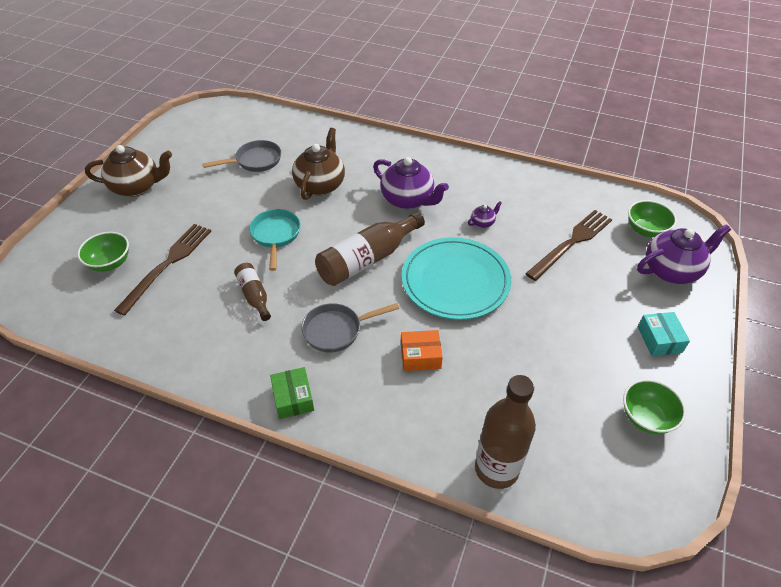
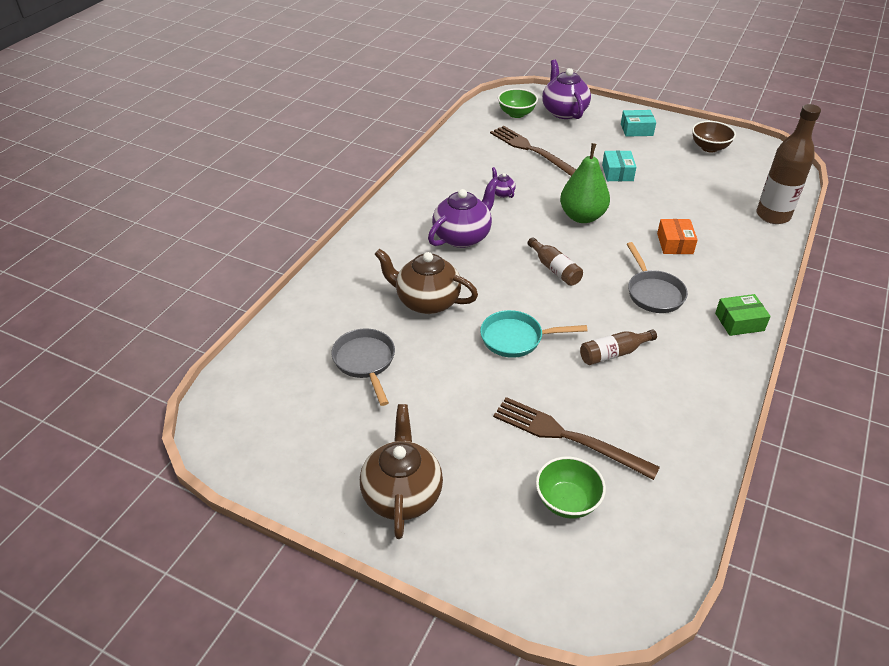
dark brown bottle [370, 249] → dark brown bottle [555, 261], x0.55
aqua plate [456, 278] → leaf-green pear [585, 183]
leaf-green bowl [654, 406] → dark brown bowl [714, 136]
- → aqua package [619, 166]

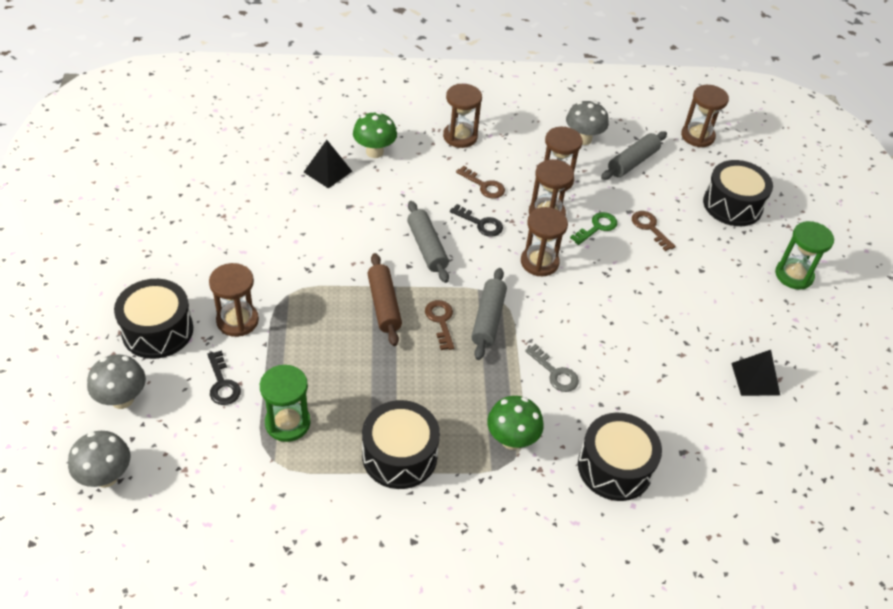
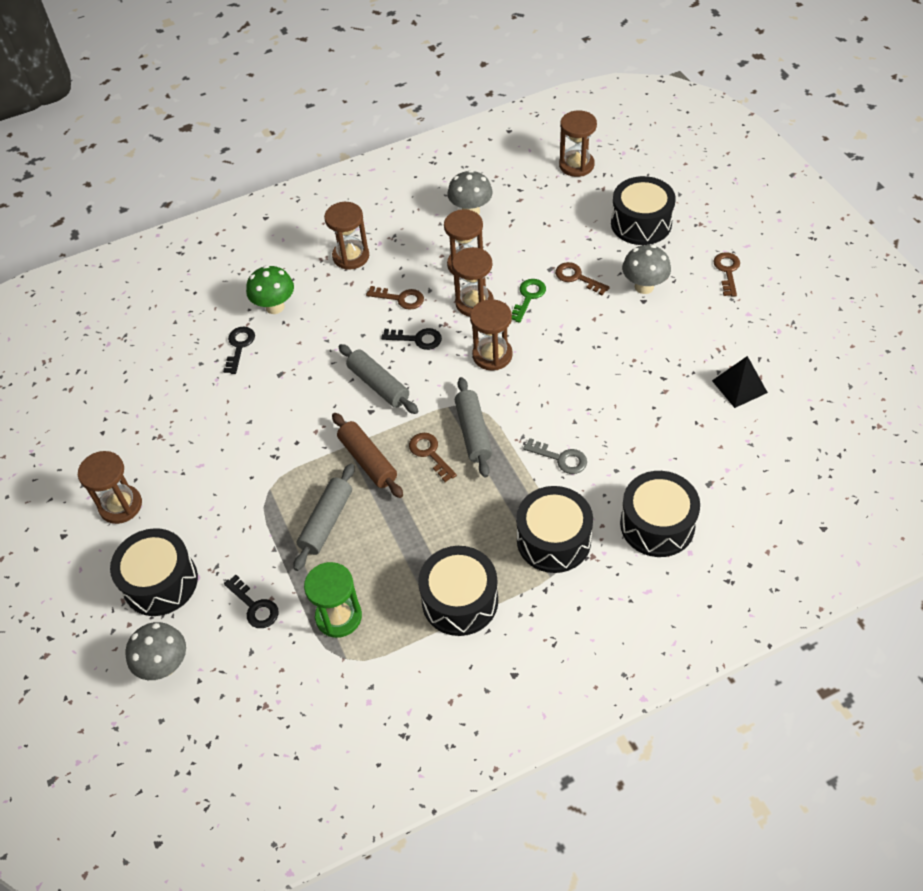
grey pastry roller [634, 155] → grey pastry roller [324, 517], relocated
black pyramid shape [328, 164] → black latchkey [239, 350]
leaf-green hourglass [804, 255] → dark brown latchkey [726, 274]
dark brown hourglass [234, 300] → dark brown hourglass [110, 487], relocated
leaf-green toadstool [515, 423] → black toy drum [554, 529]
grey toadstool [99, 459] → grey toadstool [646, 269], relocated

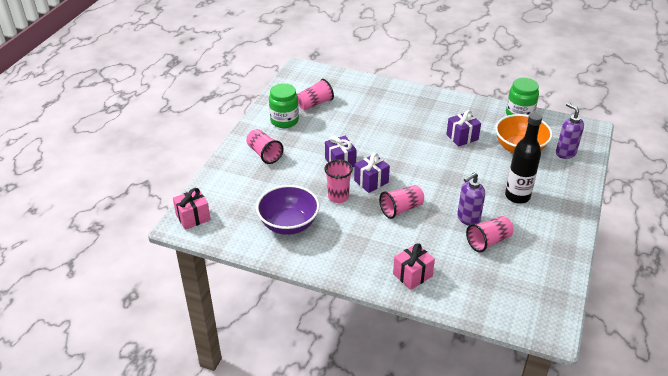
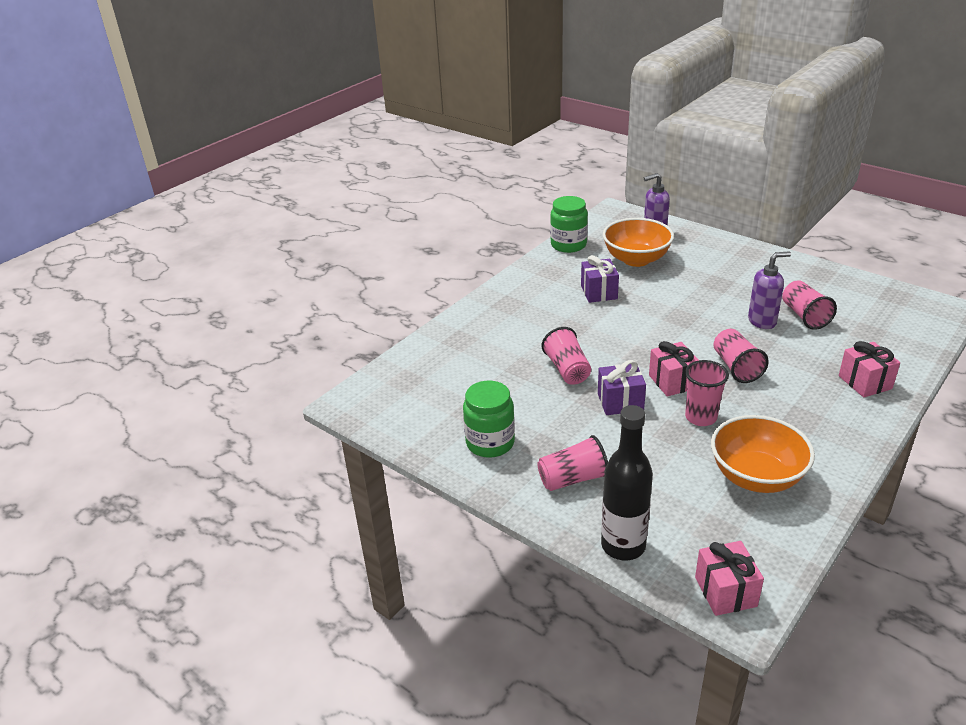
rose-pink beaker [315, 94] → rose-pink beaker [566, 356], relocated
black bottle [523, 158] → black bottle [627, 482], relocated
royal purple gift [372, 173] → rose-pink gift [674, 369]
royal purple soap dispenser [471, 199] → royal purple soap dispenser [769, 290], 90 degrees counterclockwise
royal purple bowl [288, 210] → bright orange bowl [763, 454]

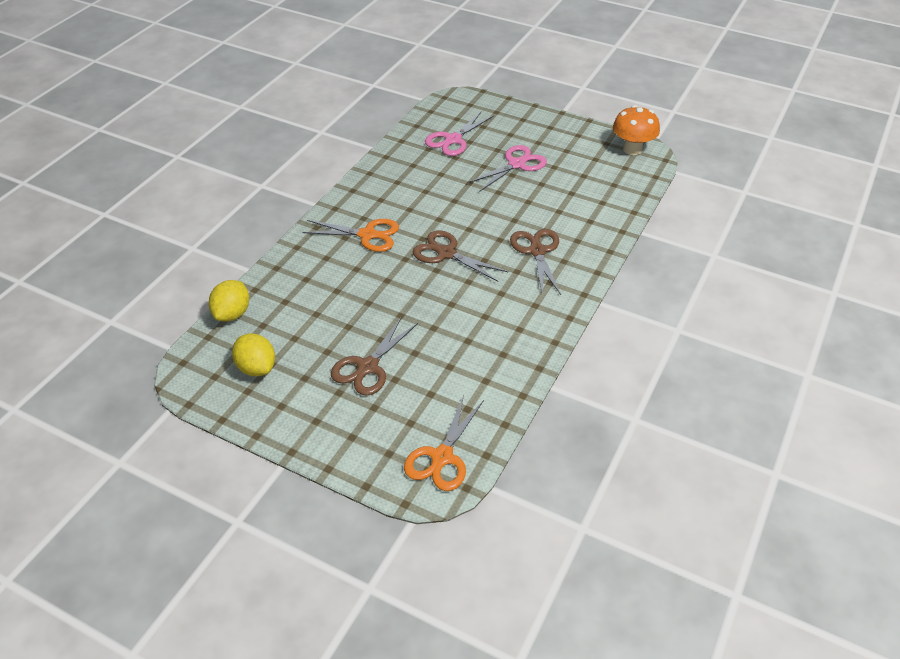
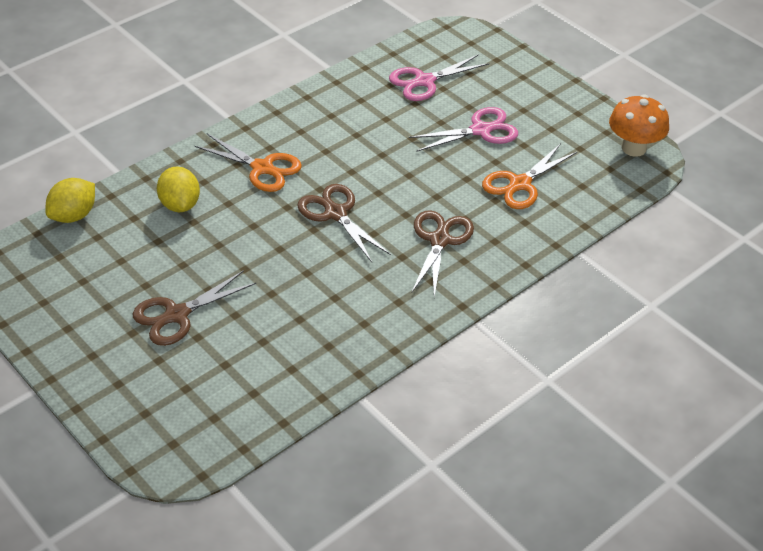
bright yellow toy lemon [253, 354] → bright yellow toy lemon [178, 189], relocated
bright orange shears [444, 443] → bright orange shears [529, 176], relocated

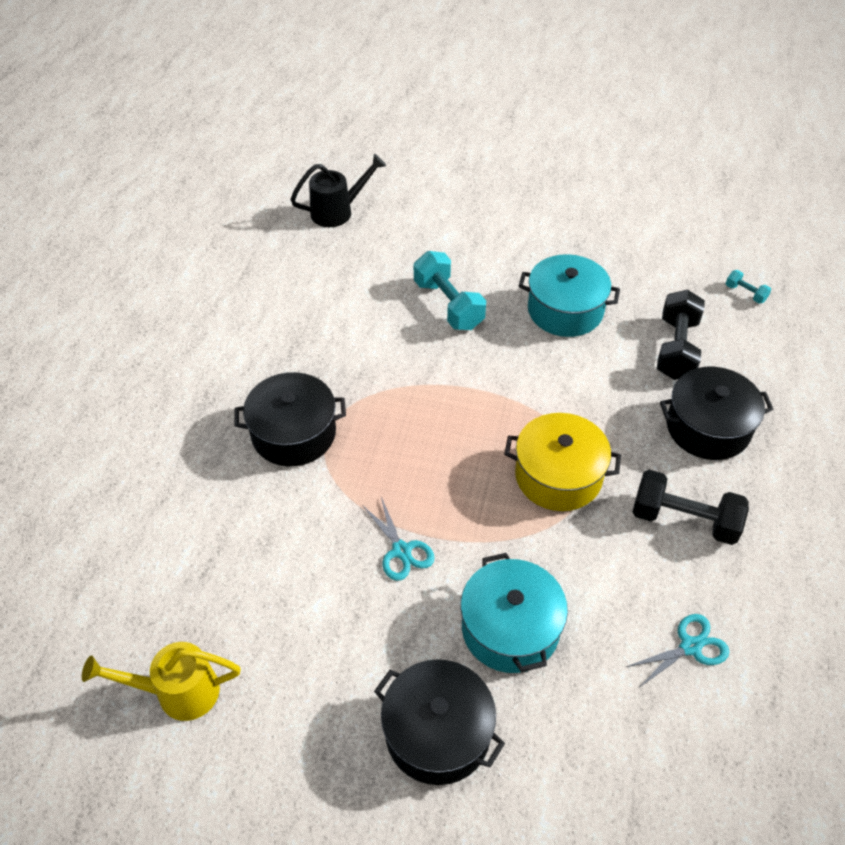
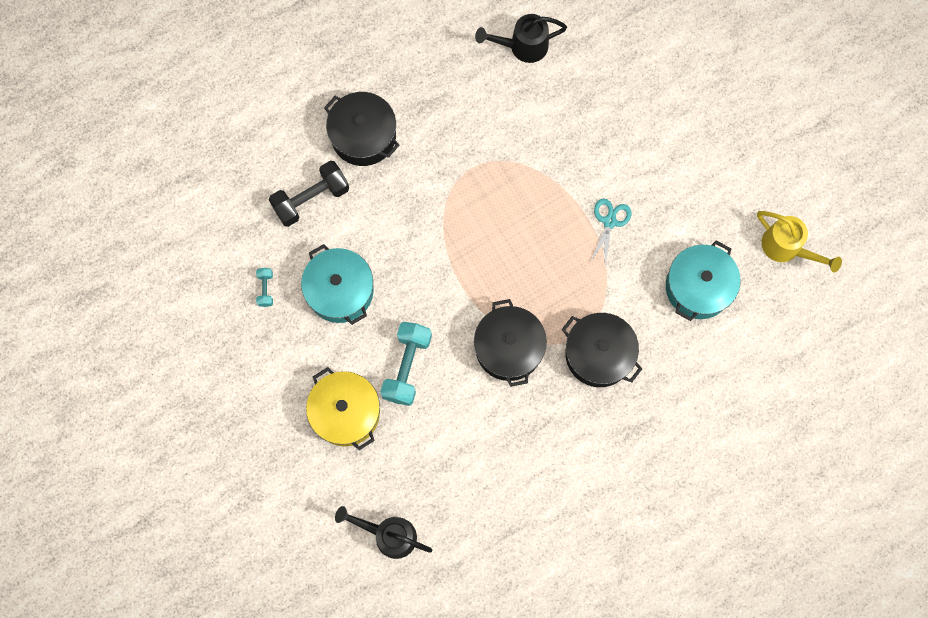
aqua dumbbell [748, 287] → aqua dumbbell [264, 287], relocated
bright yellow stockpot [562, 462] → bright yellow stockpot [343, 408], relocated
black dumbbell [690, 507] → -
aqua stockpot [514, 613] → aqua stockpot [703, 280], relocated
aqua shears [677, 650] → black watering can [521, 38]
black stockpot [439, 722] → black stockpot [510, 343], relocated

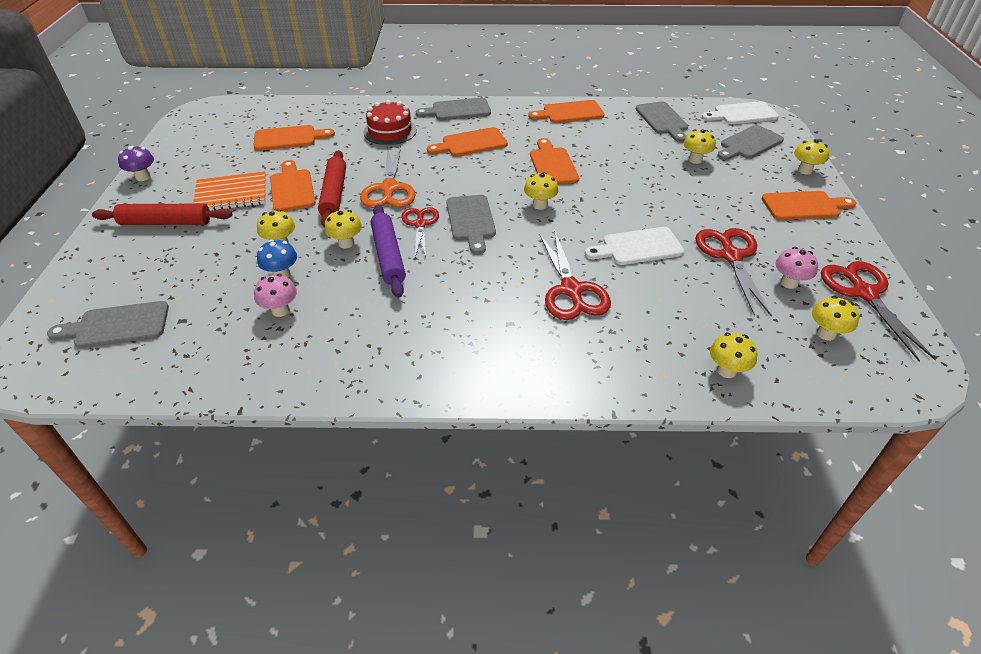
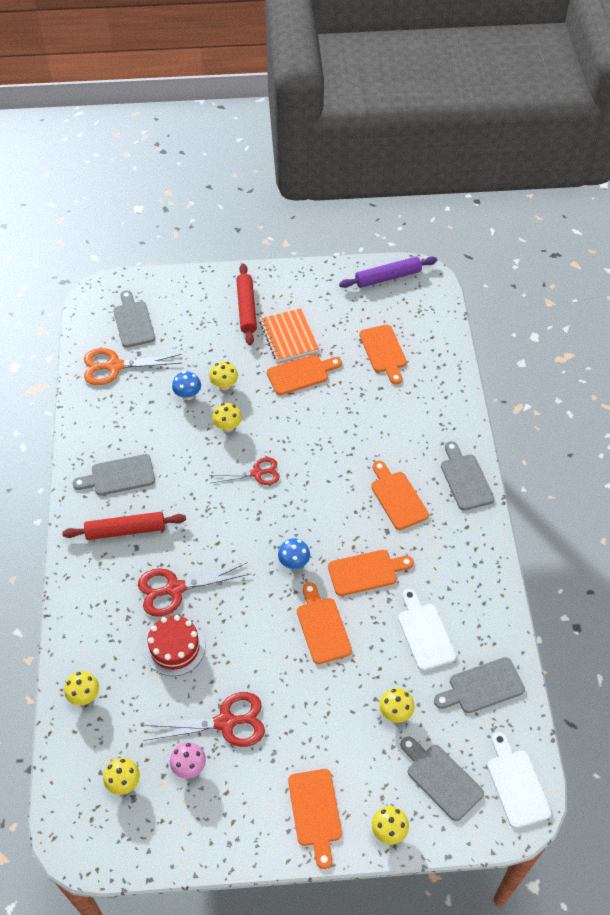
scarlet layer cake [390, 122] → scarlet layer cake [174, 645], relocated
bright orange bread board [566, 111] → bright orange bread board [324, 623], relocated
royal purple toadstool [136, 163] → -
bright orange shears [388, 177] → bright orange shears [133, 366], relocated
scarlet pastry roller [332, 188] → scarlet pastry roller [124, 526], relocated
bright yellow toadstool [541, 191] → blue toadstool [294, 553]
grey bread board [471, 224] → grey bread board [114, 474], relocated
royal purple pastry roller [388, 251] → royal purple pastry roller [388, 272], relocated
snow-white bread board [634, 246] → snow-white bread board [427, 630], relocated
scarlet shears [878, 311] → -
rose-pink toadstool [275, 295] → -

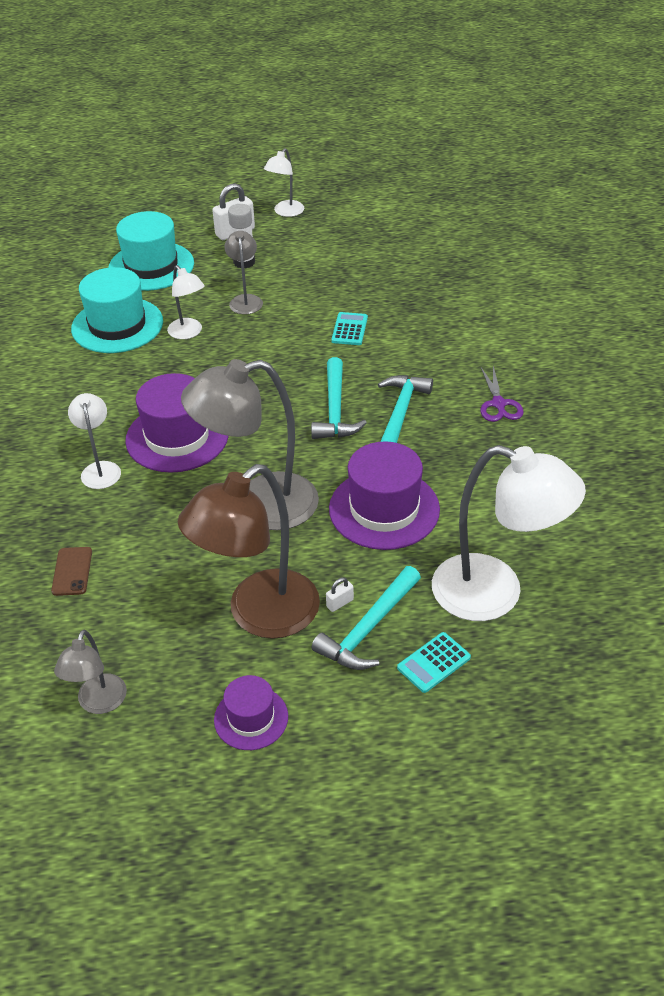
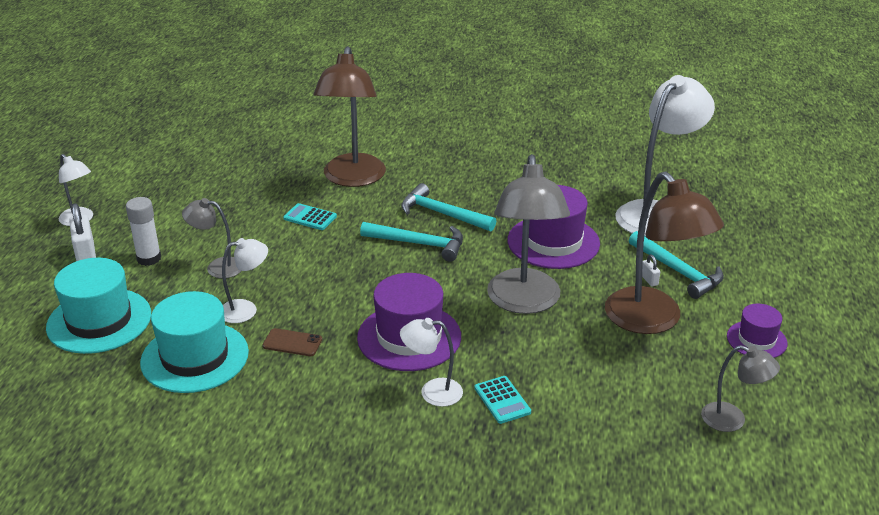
royal purple shears [502, 394] → -
dark brown smartphone [71, 571] → dark brown smartphone [292, 342], relocated
aqua adding machine [434, 662] → aqua adding machine [503, 400], relocated
- → dark brown lamp [349, 116]

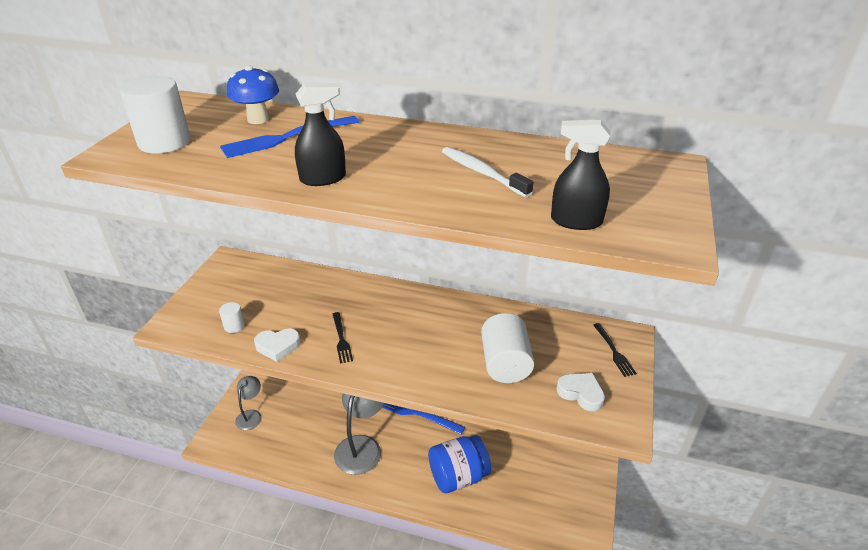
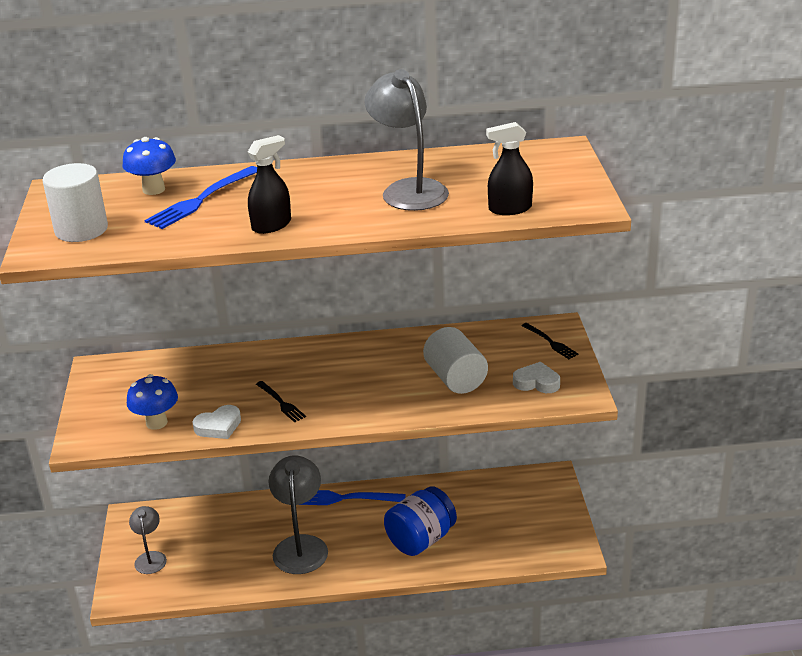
snow-white dental brush [487, 172] → grey lamp [406, 140]
snow-white cylinder [232, 317] → blue toadstool [152, 402]

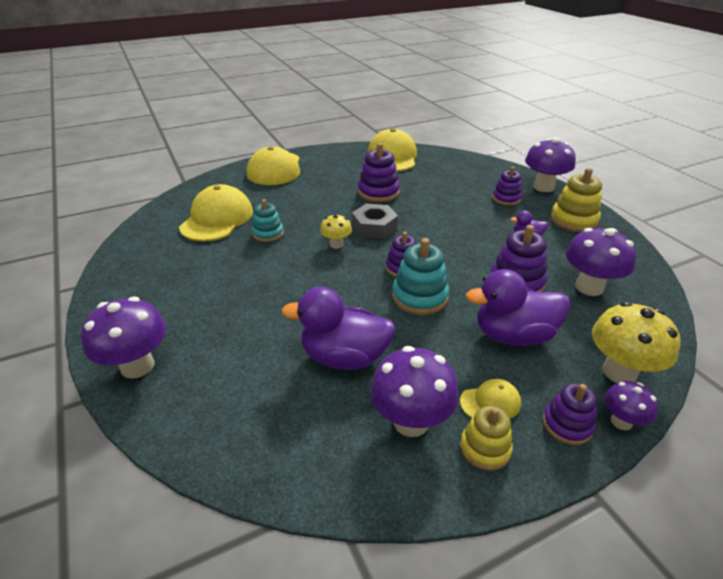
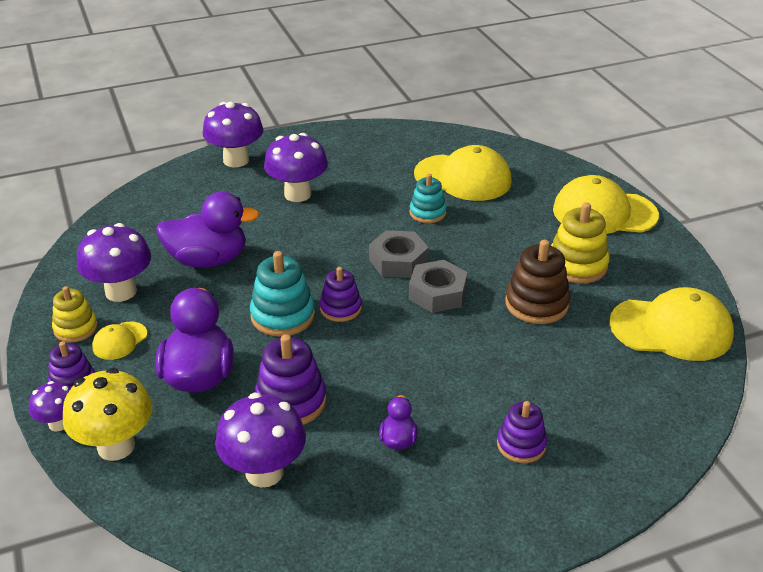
royal purple toadstool [550, 165] → royal purple toadstool [296, 167], relocated
royal purple ring stacker [379, 172] → dark brown ring stacker [537, 282]
bright yellow ring stacker [576, 200] → bright yellow ring stacker [580, 242], relocated
bright yellow toadstool [336, 231] → grey hex nut [398, 254]
royal purple toy duck [338, 328] → royal purple toy duck [207, 229], 75 degrees clockwise
bright yellow peaked cap [490, 398] → bright yellow peaked cap [119, 341], 45 degrees clockwise

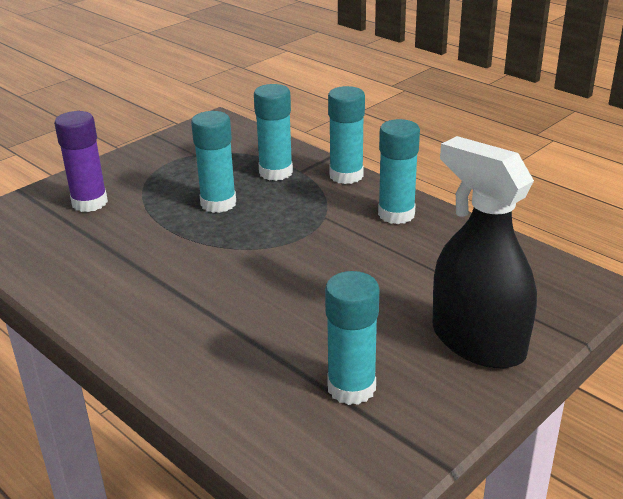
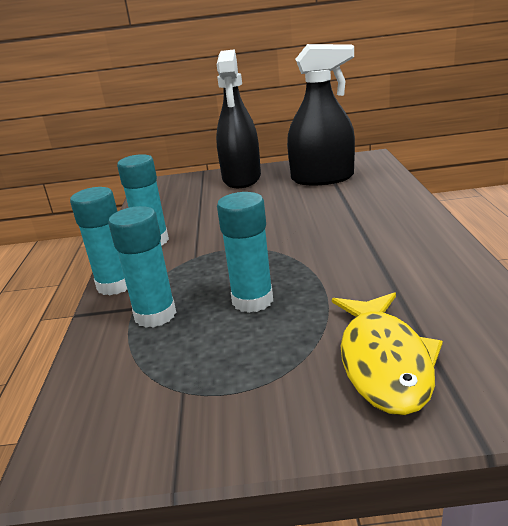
royal purple glue [81, 161] → bright yellow fish figure [387, 354]
aqua glue [352, 338] → black sprayer [321, 115]

